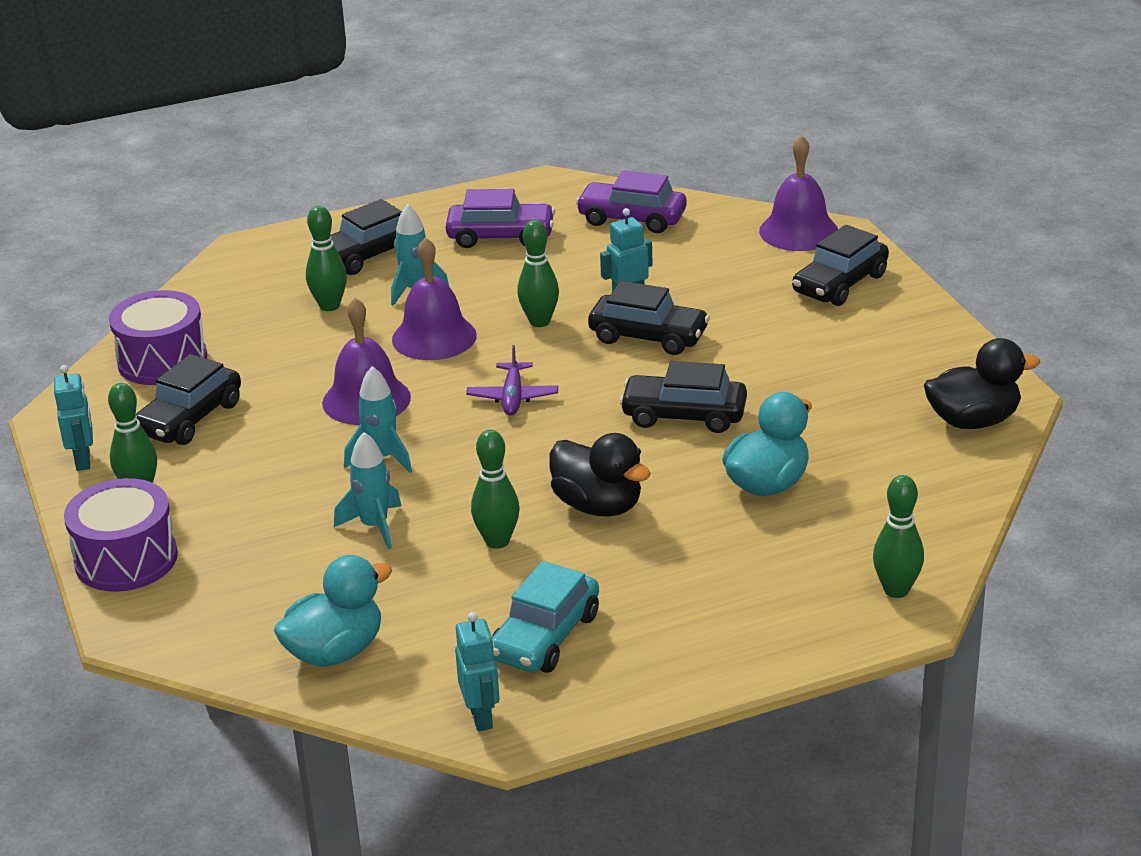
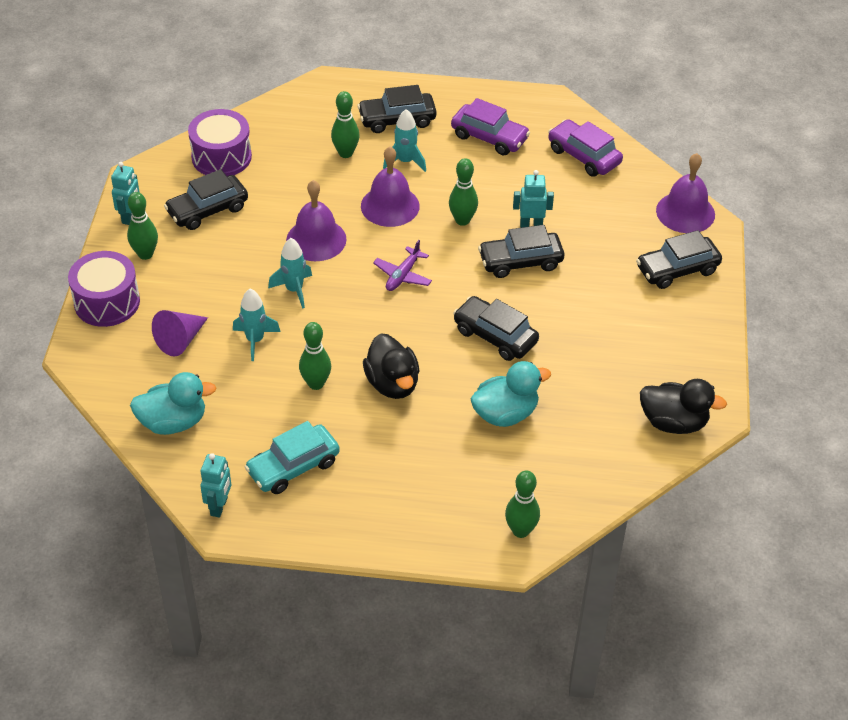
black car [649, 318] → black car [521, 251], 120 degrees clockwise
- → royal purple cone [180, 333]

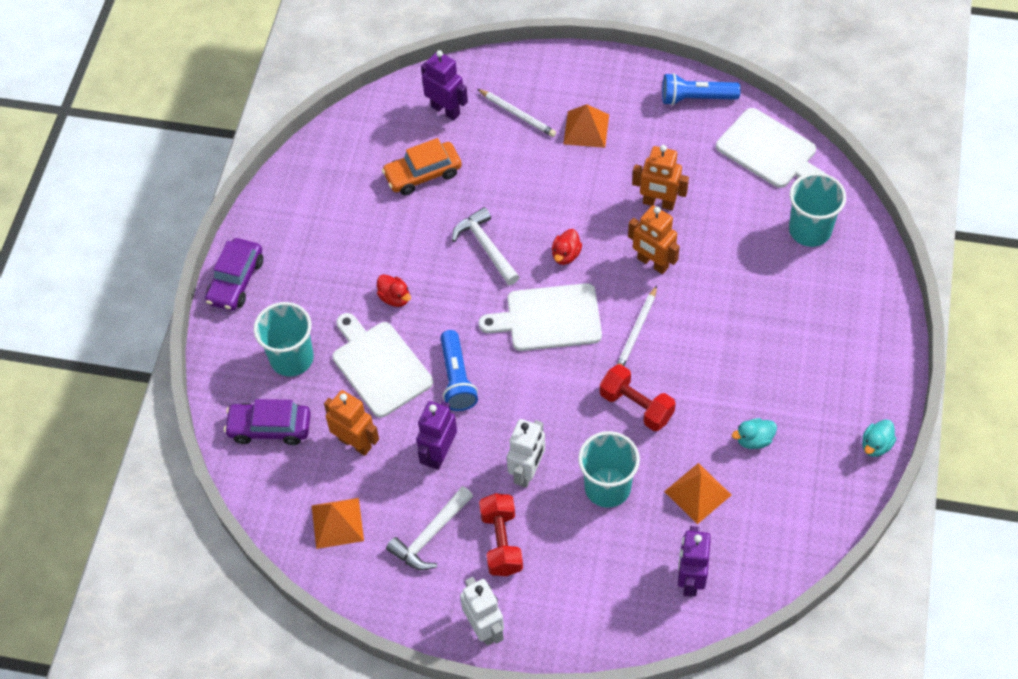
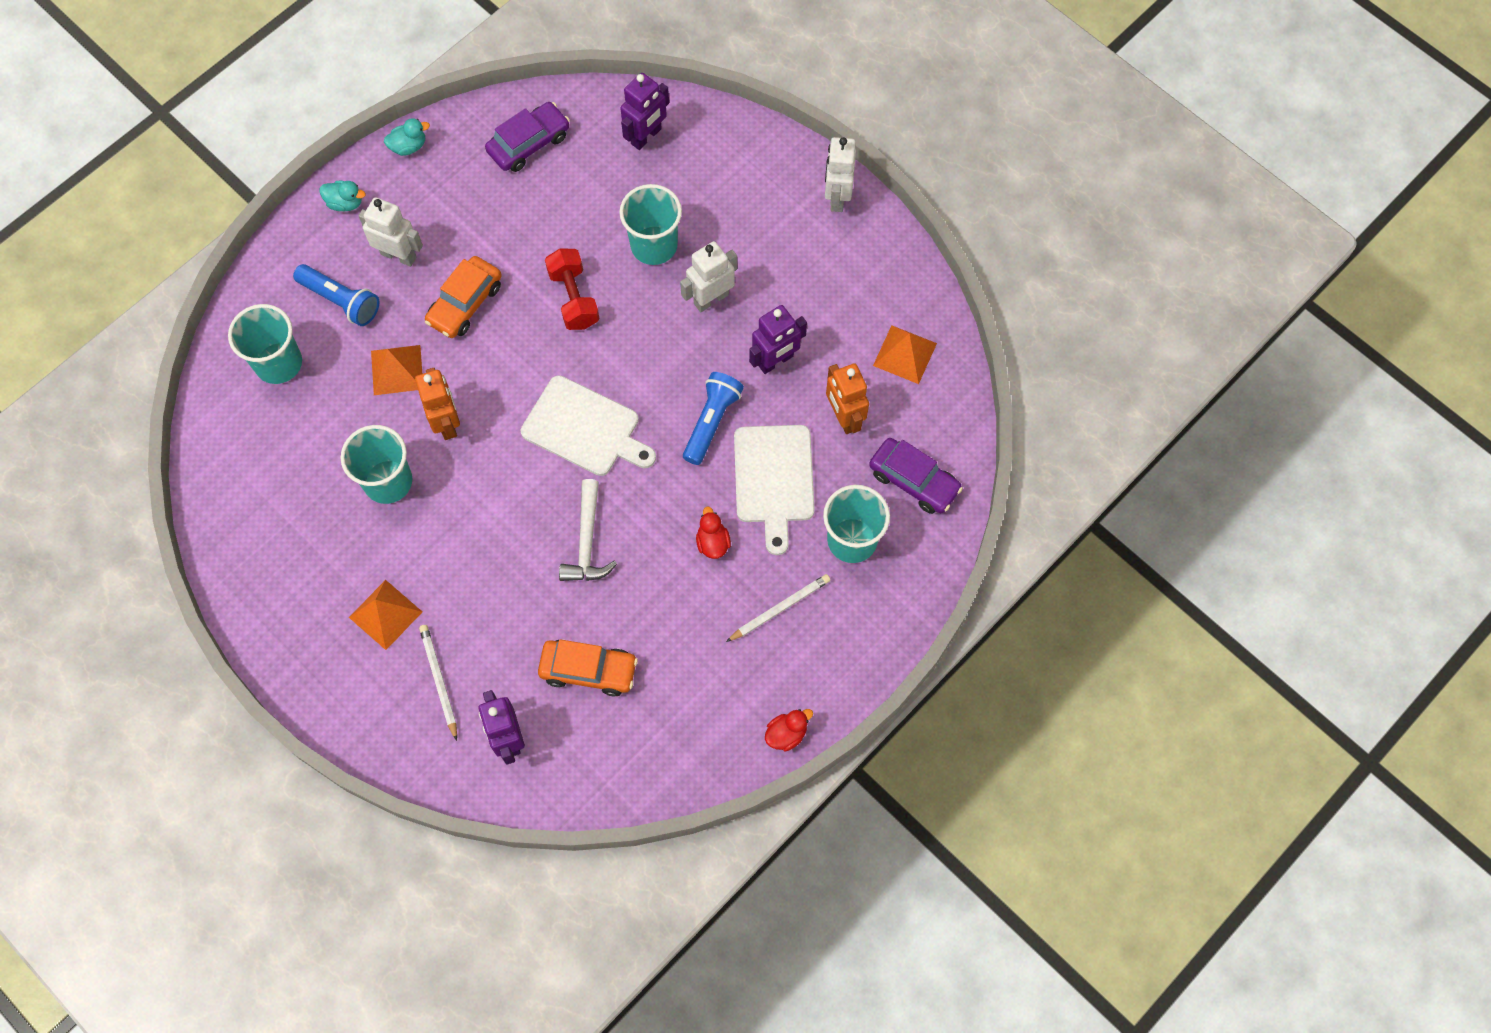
blue torch [701, 89] → blue torch [336, 295], relocated
snow-white bread board [771, 148] → -
bright orange toy robot [660, 177] → aqua beaker [376, 464]
scarlet toy duck [567, 247] → scarlet toy duck [789, 730], relocated
royal purple car [234, 274] → royal purple car [527, 137], relocated
snow-white pencil [637, 325] → snow-white pencil [778, 608], relocated
aqua toy duck [754, 433] → aqua toy duck [342, 196], relocated
bright orange pyramid shape [697, 493] → bright orange pyramid shape [396, 370], relocated
snow-white claw hammer [429, 528] → -
scarlet dumbbell [501, 534] → -
- → snow-white toy robot [391, 232]
- → bright orange car [463, 297]

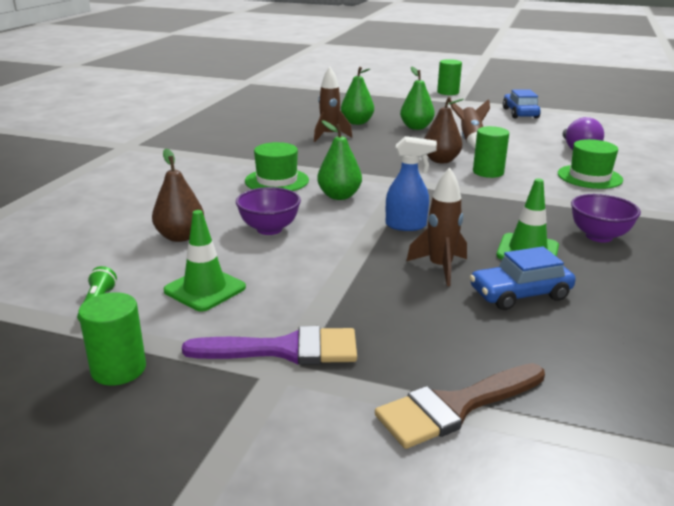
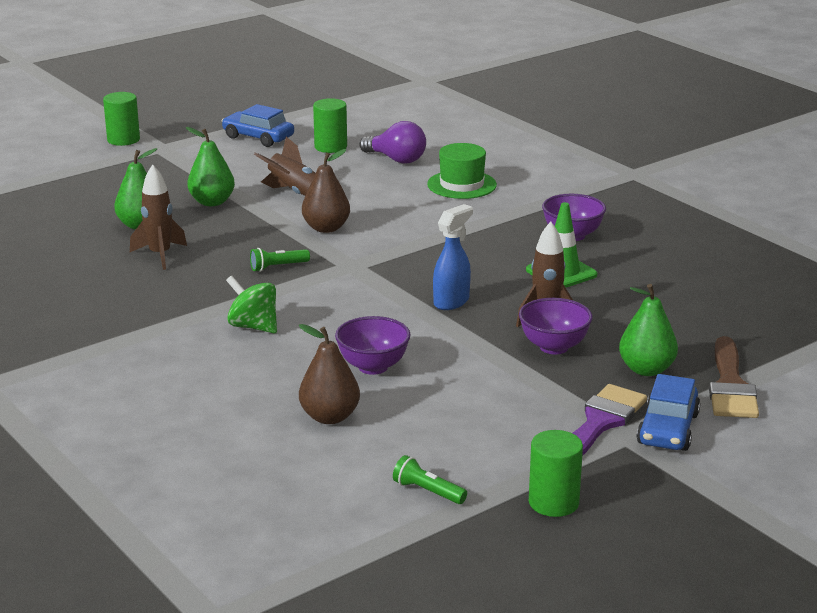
leaf-green pear [339, 160] → leaf-green pear [648, 330], relocated
leaf-green cylinder [491, 152] → leaf-green cylinder [330, 125], relocated
leaf-green top hat [277, 166] → leaf-green spinning top [251, 304]
leaf-green road cone [205, 260] → -
blue car [523, 278] → blue car [668, 412], relocated
- → leaf-green torch [280, 260]
- → royal purple bowl [556, 326]

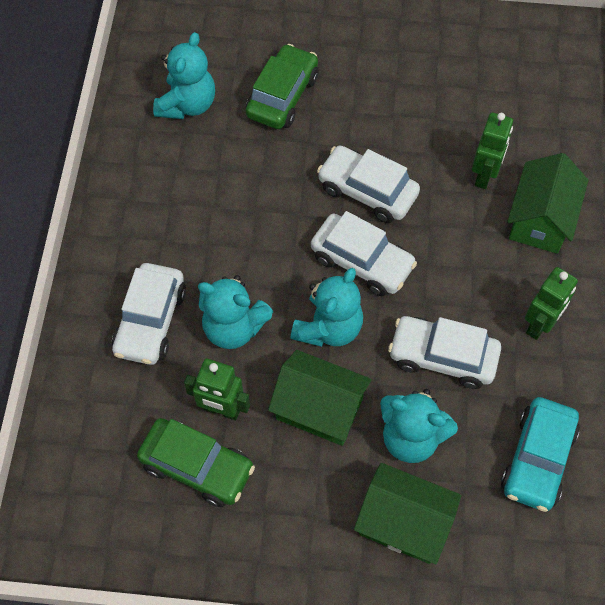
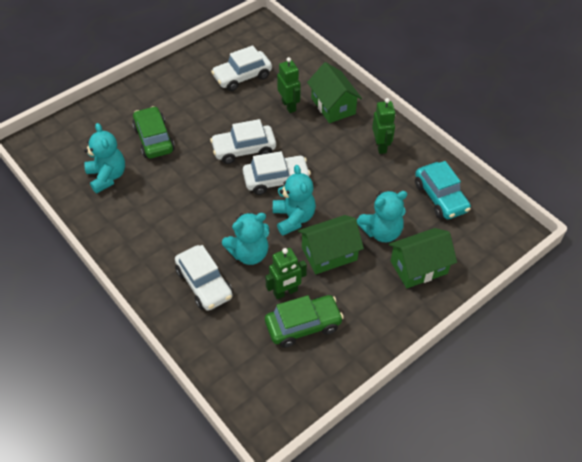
snow-white car [444, 352] → snow-white car [241, 68], relocated

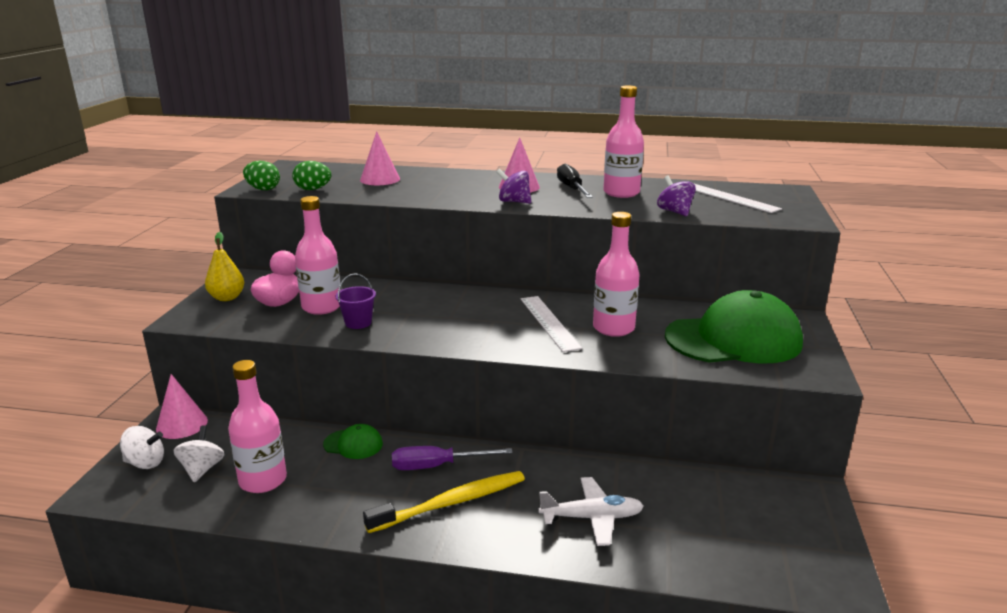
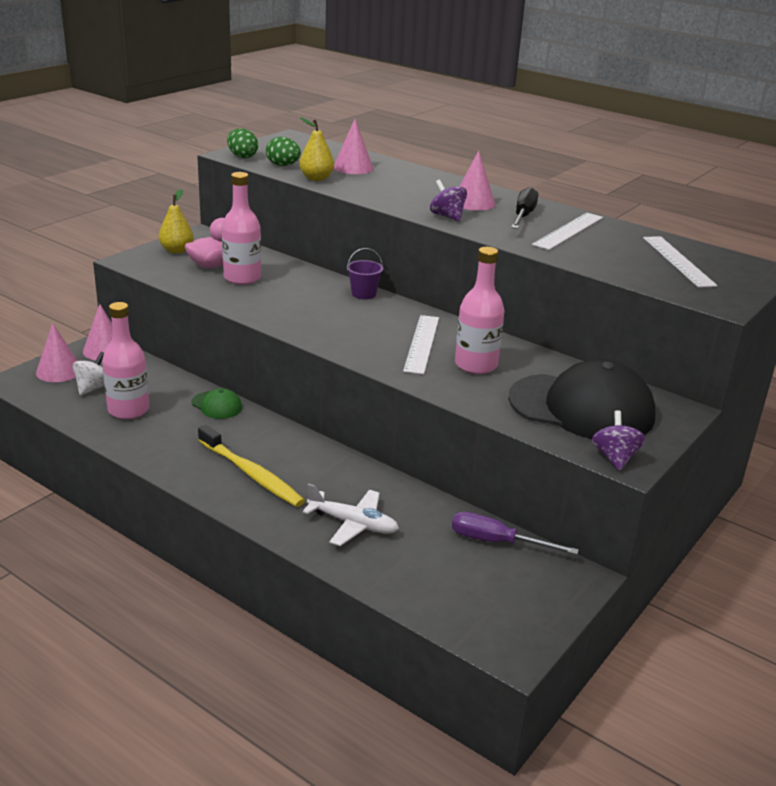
rose-pink bottle [623, 142] → snow-white ruler [567, 231]
royal purple spinning top [676, 196] → royal purple spinning top [619, 440], relocated
royal purple bucket [355, 301] → royal purple bucket [365, 273], relocated
leaf-green peaked cap [734, 326] → black peaked cap [582, 399]
snow-white spinning top [142, 447] → rose-pink cone [56, 352]
royal purple hand screwdriver [452, 458] → royal purple hand screwdriver [515, 533], relocated
bright yellow dental brush [444, 502] → bright yellow dental brush [251, 466], 45 degrees clockwise
- → bright yellow pear [316, 149]

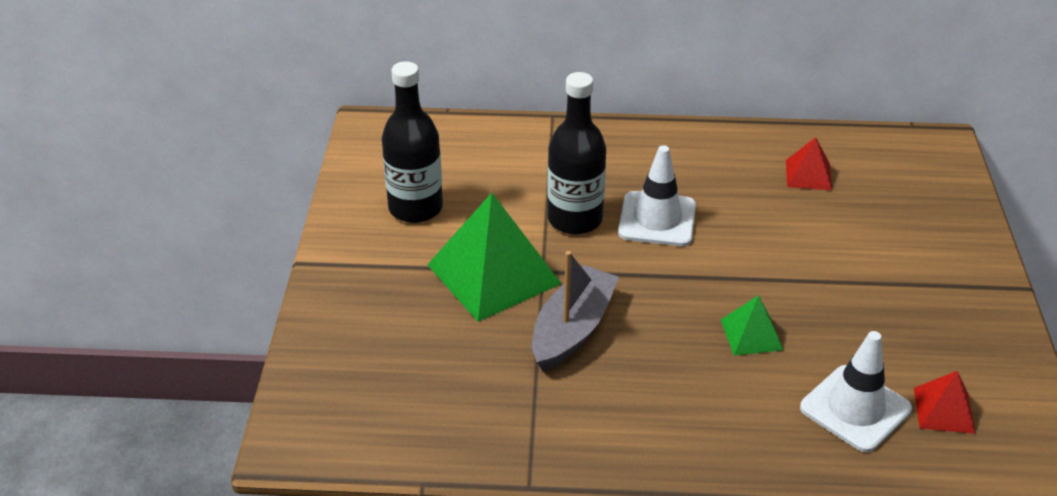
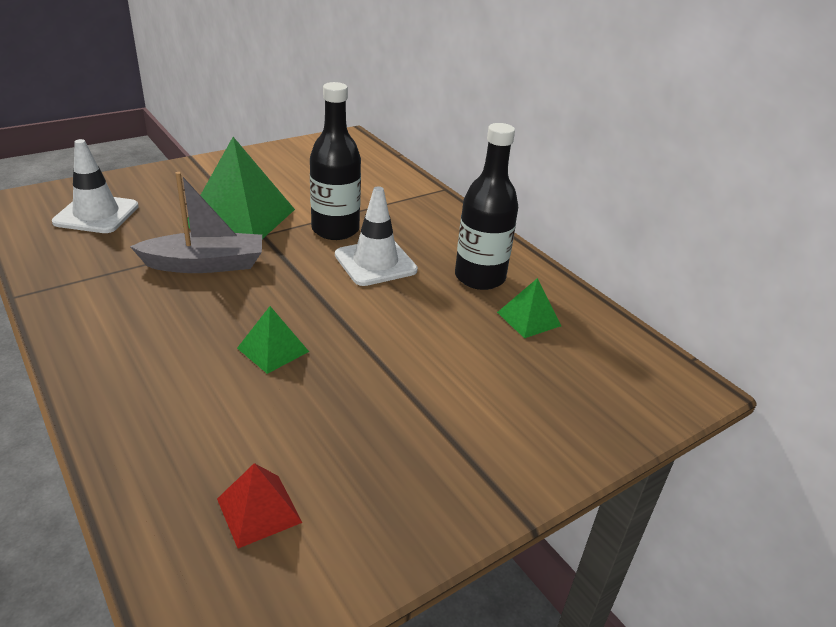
black bottle [412, 142] → black bottle [486, 206], relocated
scarlet pyramid shape [809, 163] → leaf-green pyramid shape [529, 308]
snow-white road cone [856, 391] → snow-white road cone [95, 186], relocated

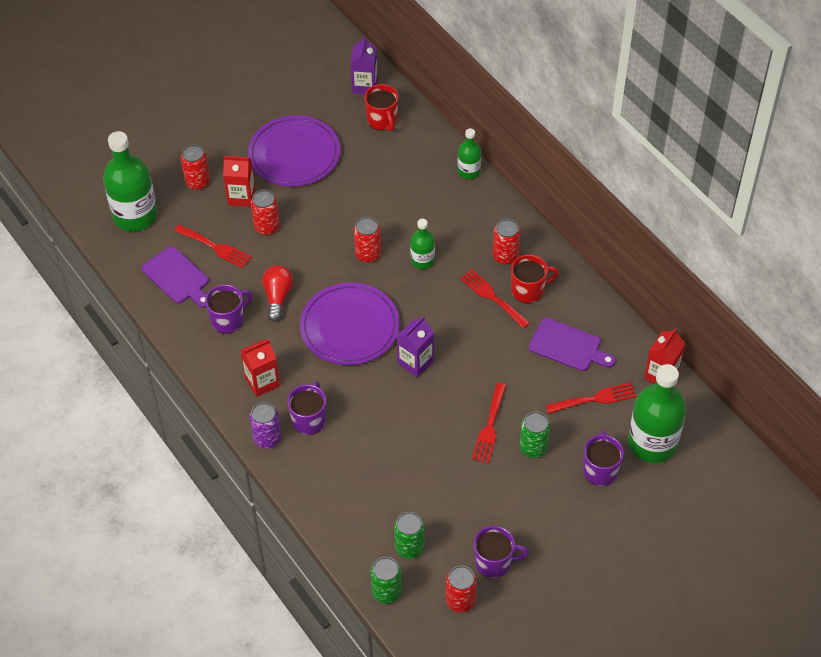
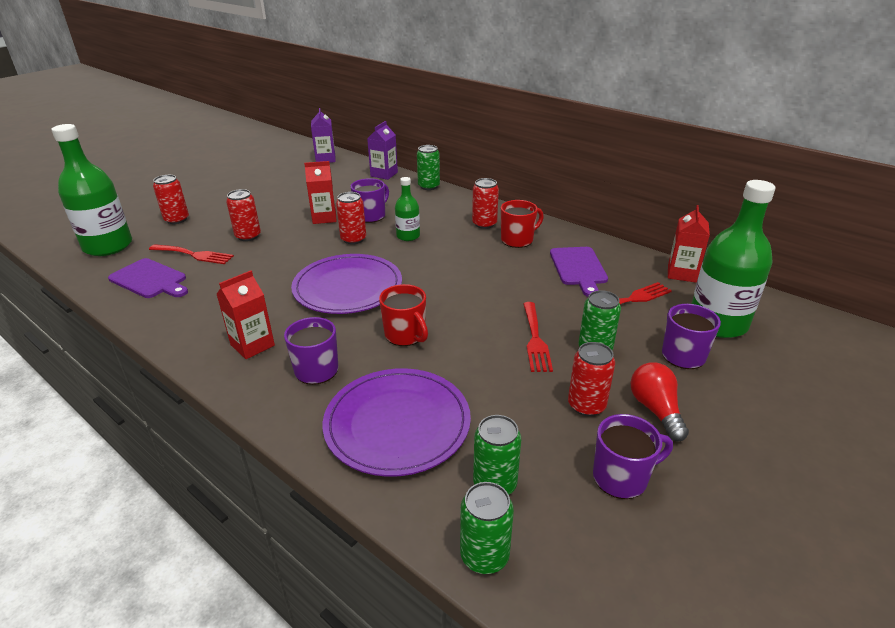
scarlet tea mug [381, 108] → scarlet tea mug [403, 315], relocated
royal purple plate [294, 151] → royal purple plate [397, 422], relocated
leaf-green bottle [469, 153] → leaf-green can [428, 167]
scarlet carton [239, 181] → scarlet carton [320, 192], relocated
scarlet lightbulb [277, 293] → scarlet lightbulb [659, 401], relocated
scarlet dinner fork [495, 299] → -
royal purple tea mug [228, 309] → royal purple tea mug [370, 200], relocated
royal purple carton [415, 346] → royal purple carton [382, 150], relocated
royal purple bread board [571, 344] → royal purple bread board [579, 272], 75 degrees clockwise
royal purple can [265, 425] → -
scarlet can [461, 589] → scarlet can [591, 379], relocated

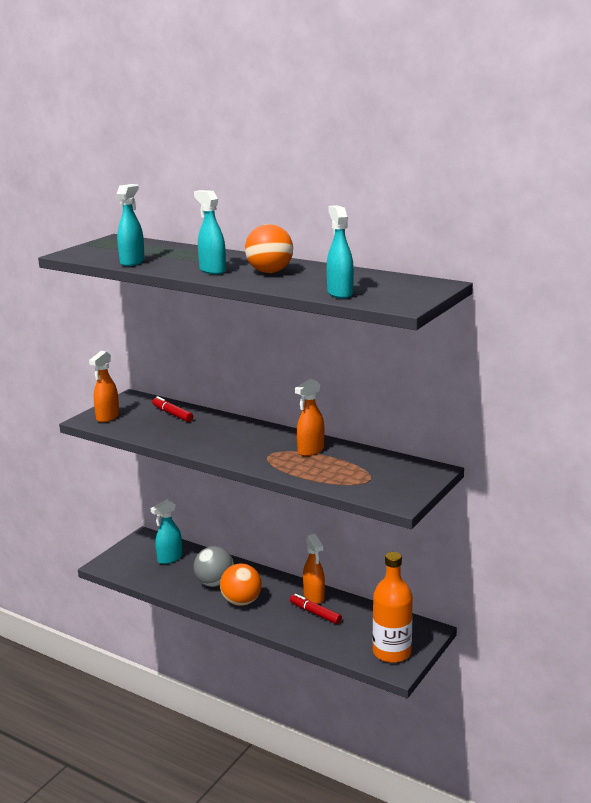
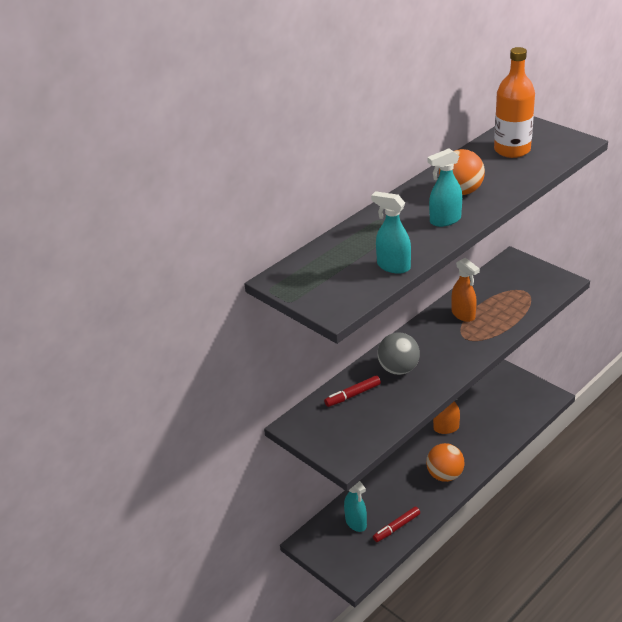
aqua sprayer [340, 252] → -
bright orange sprayer [104, 387] → -
grey ball [214, 566] → grey ball [398, 353], relocated
bright orange bottle [393, 607] → bright orange bottle [514, 102], relocated
scarlet marker pen [316, 609] → scarlet marker pen [396, 524], relocated

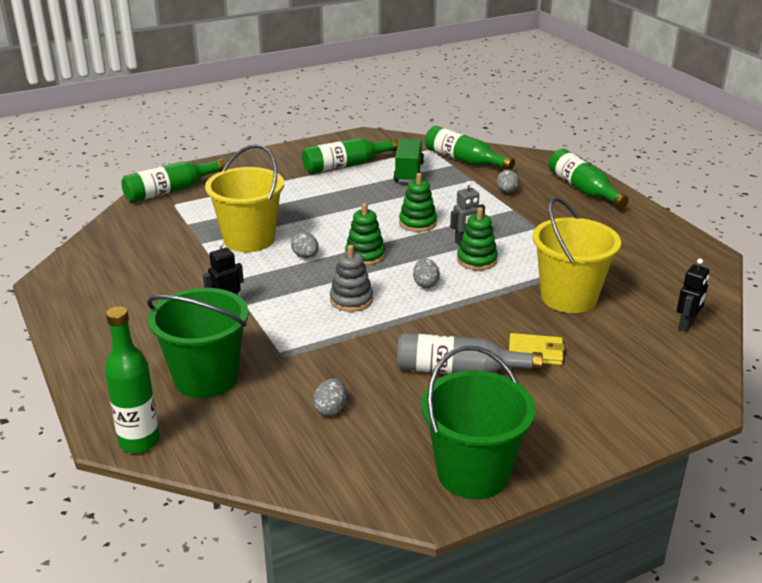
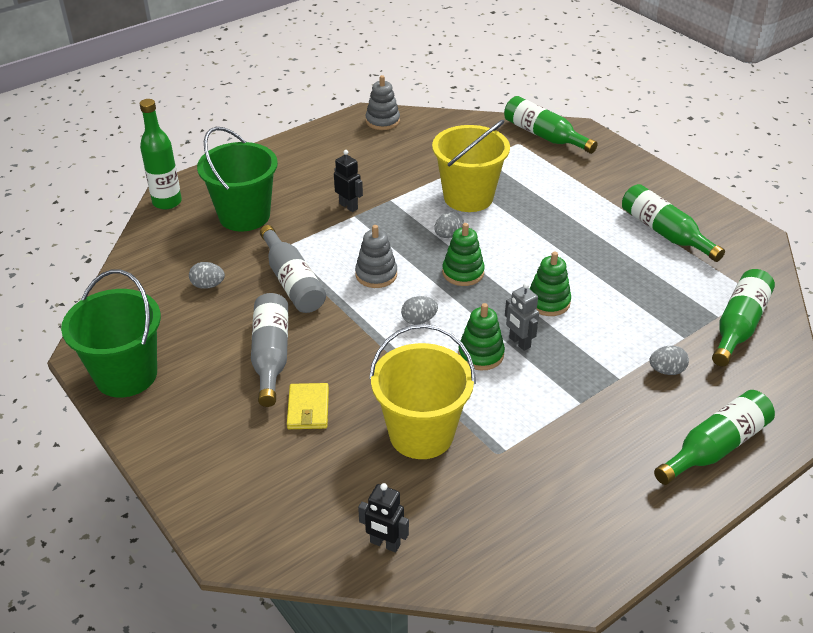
leaf-green toy truck [409, 161] → -
- → grey ring stacker [383, 102]
- → grey bottle [293, 269]

